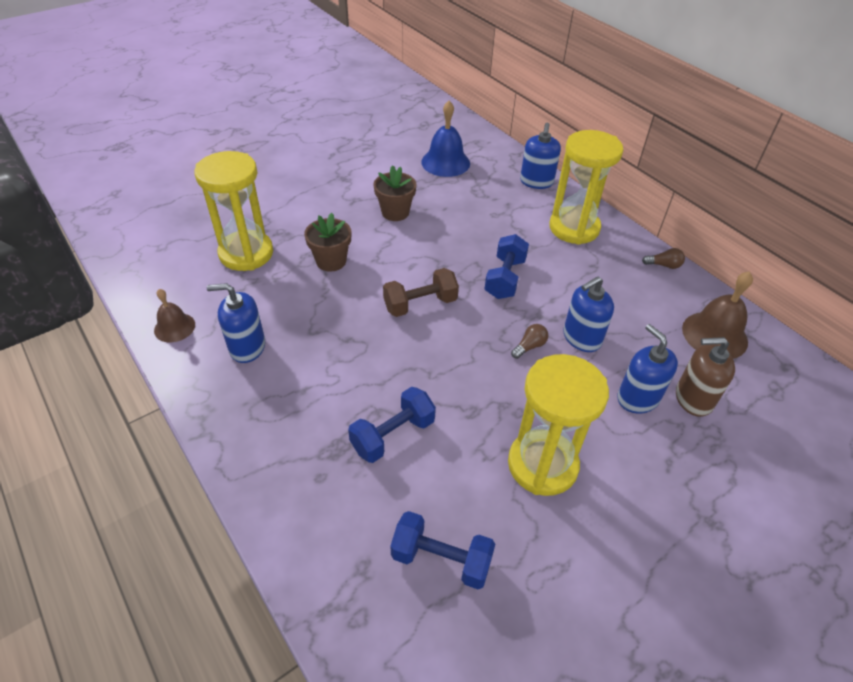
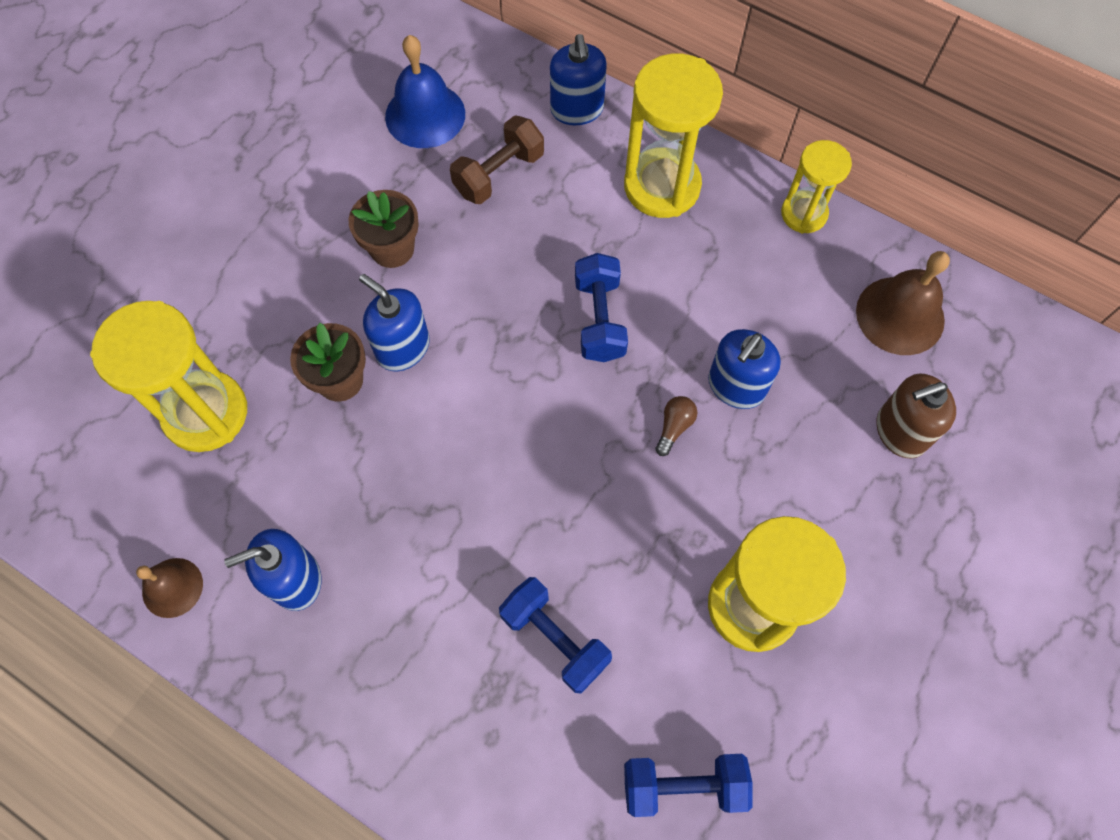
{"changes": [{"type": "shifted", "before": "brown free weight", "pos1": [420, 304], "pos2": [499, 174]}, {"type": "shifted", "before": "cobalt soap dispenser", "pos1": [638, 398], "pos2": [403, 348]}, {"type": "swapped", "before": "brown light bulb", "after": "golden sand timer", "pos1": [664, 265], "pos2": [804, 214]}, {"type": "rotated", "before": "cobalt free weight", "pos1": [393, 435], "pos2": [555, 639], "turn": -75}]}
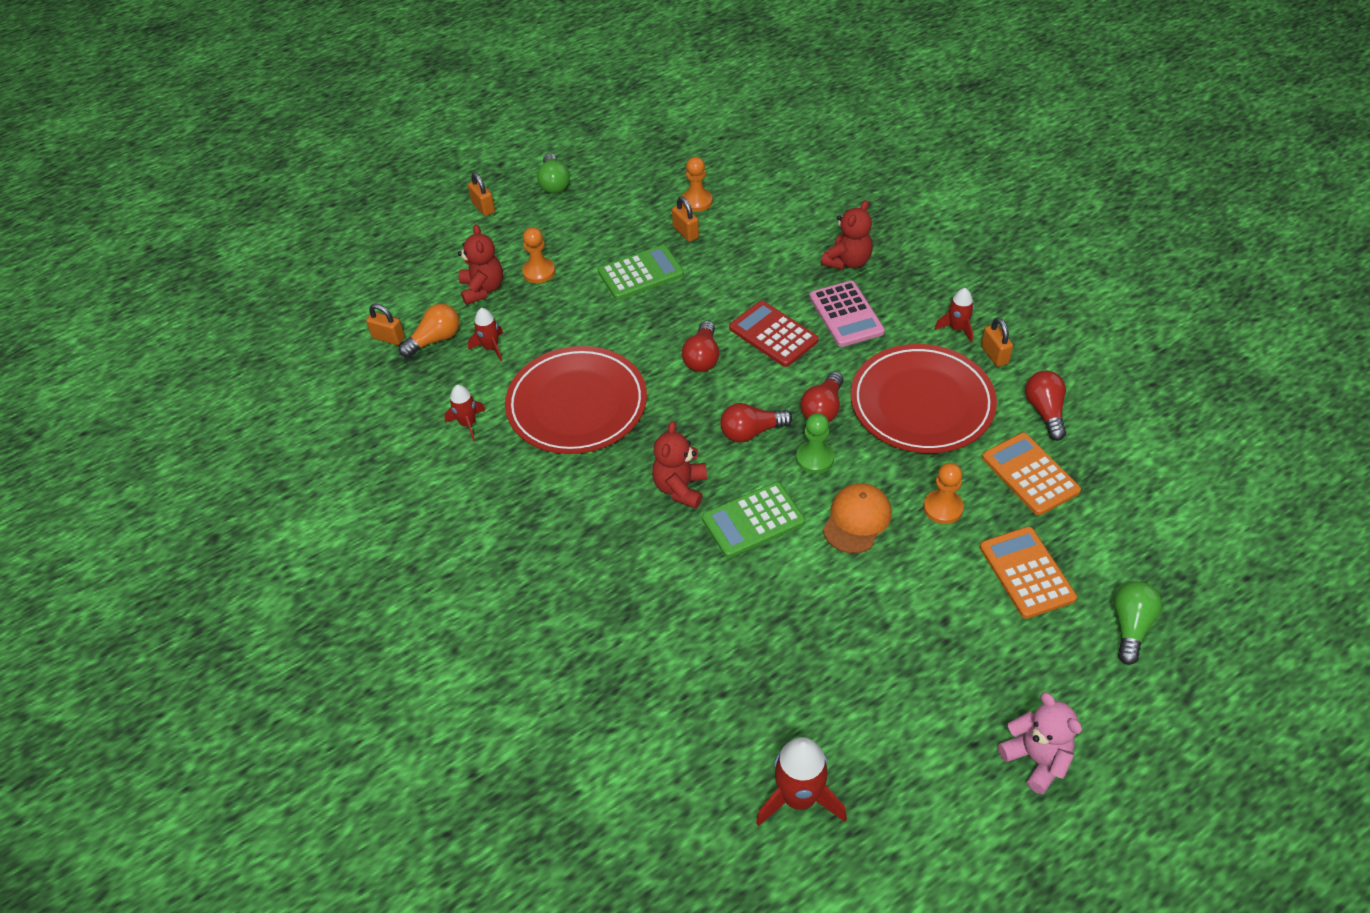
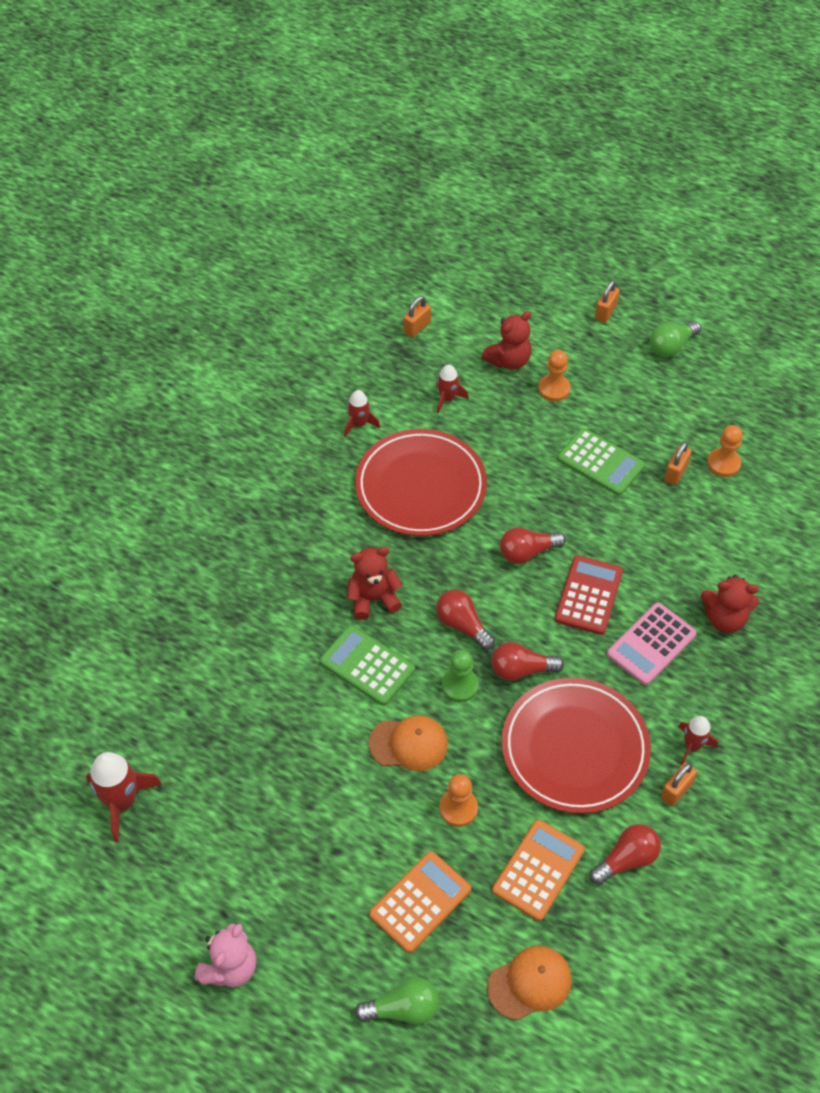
{"changes": [{"type": "gone", "before": "bright orange light bulb", "pos1": [435, 339]}, {"type": "new", "after": "bright orange cap", "pos2": [530, 983]}, {"type": "rotated", "before": "bright orange lock", "pos1": [388, 338], "pos2": [417, 327], "turn": 45}]}
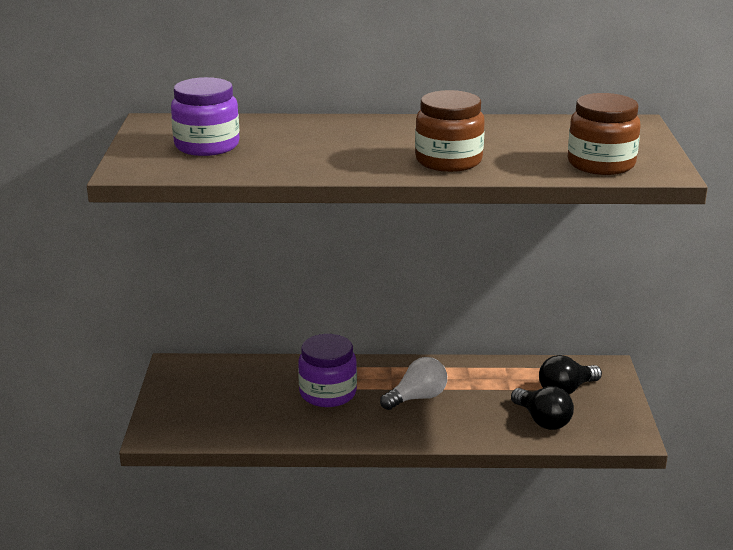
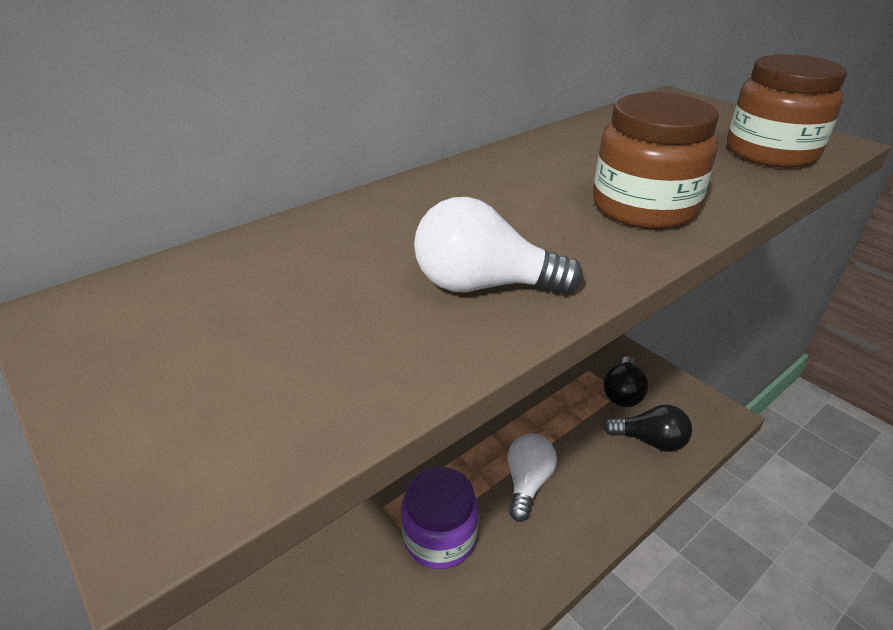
{"changes": [{"type": "gone", "before": "violet jar", "pos1": [207, 146]}, {"type": "new", "after": "snow-white light bulb", "pos2": [483, 285]}]}
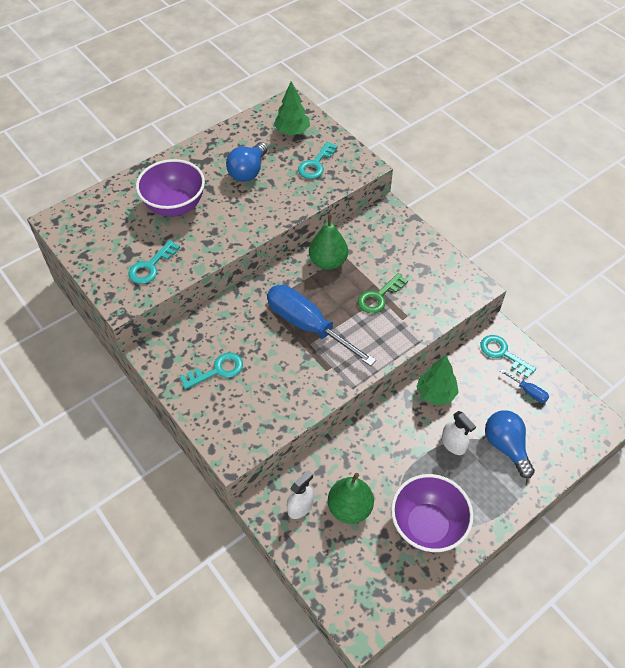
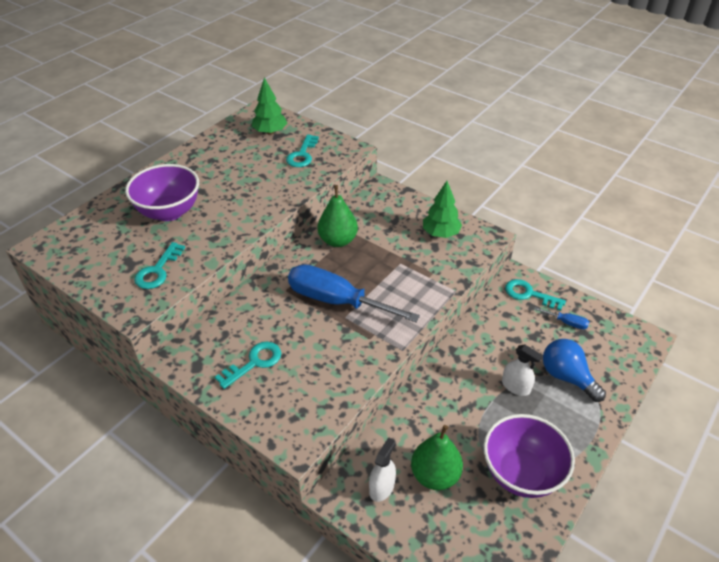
{"changes": [{"type": "gone", "before": "cobalt light bulb", "pos1": [248, 171]}, {"type": "gone", "before": "green key", "pos1": [379, 297]}, {"type": "shifted", "before": "green toy tree", "pos1": [436, 393], "pos2": [440, 233]}]}
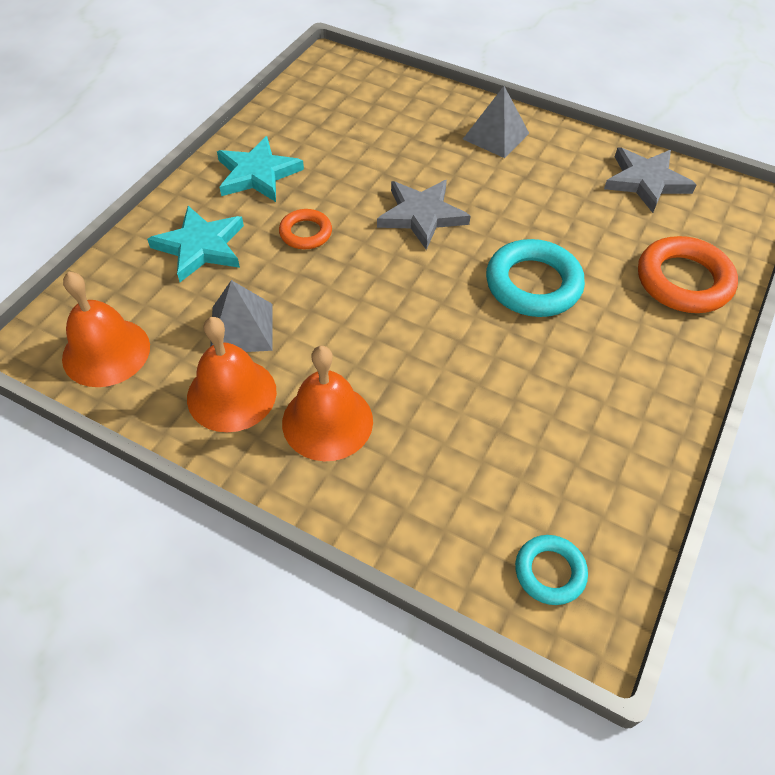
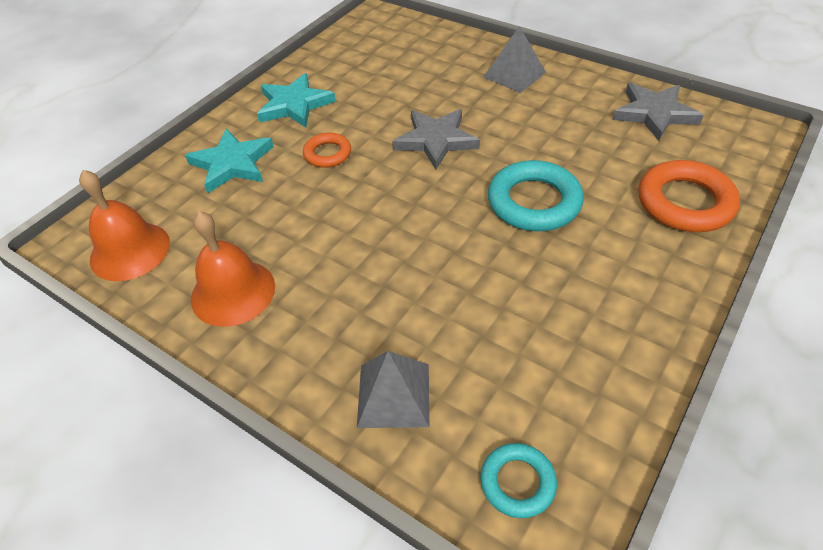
{"changes": [{"type": "gone", "before": "bright orange hand bell", "pos1": [327, 421]}, {"type": "shifted", "before": "ash-grey solid pyramid", "pos1": [241, 328], "pos2": [393, 395]}]}
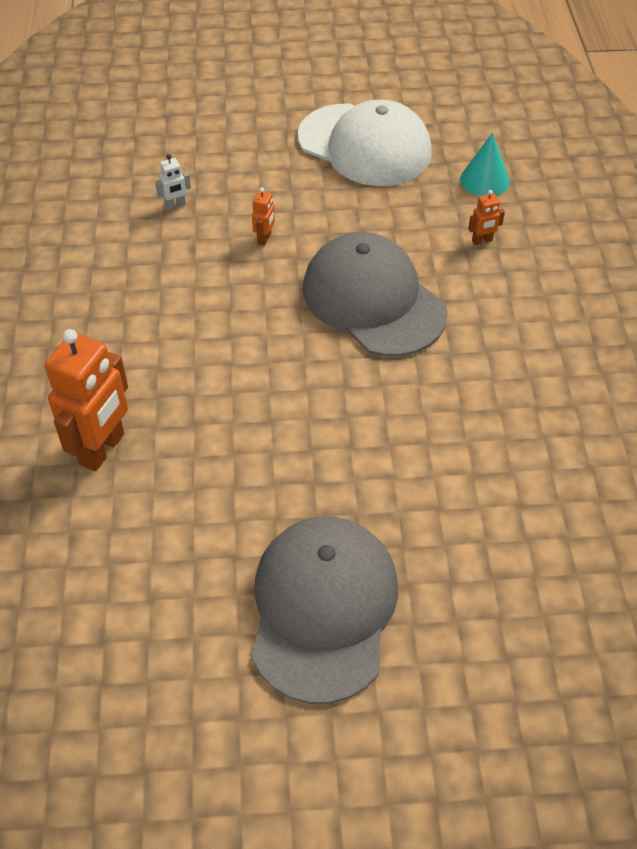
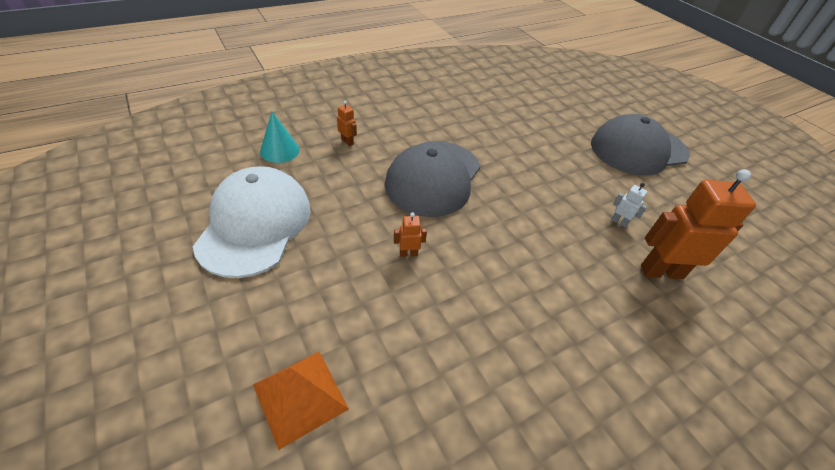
{"changes": [{"type": "new", "after": "bright orange solid pyramid", "pos2": [300, 396]}, {"type": "shifted", "before": "snow-white toy robot", "pos1": [175, 205], "pos2": [619, 222]}]}
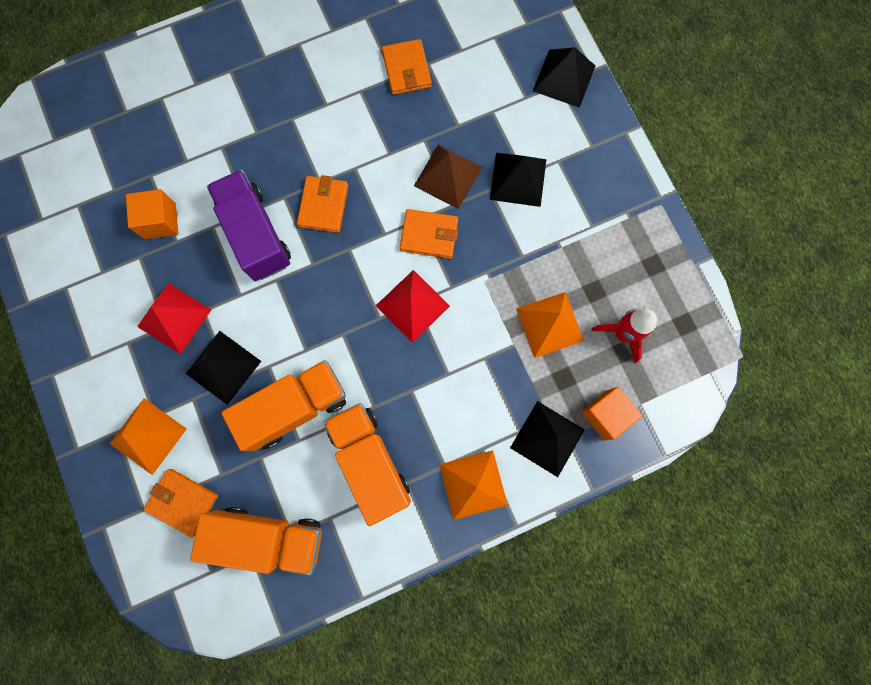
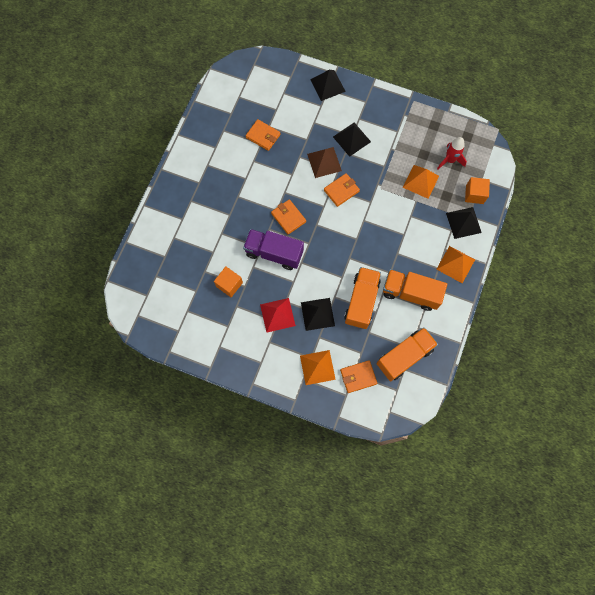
{"changes": [{"type": "gone", "before": "red solid pyramid", "pos1": [412, 305]}]}
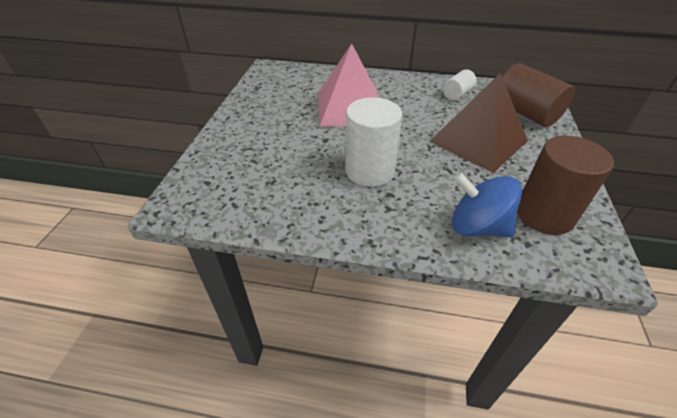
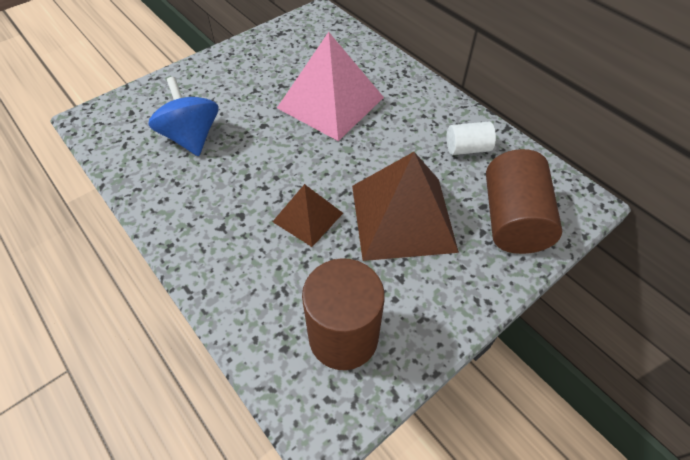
{"changes": [{"type": "gone", "before": "snow-white solid cylinder", "pos1": [369, 171]}, {"type": "new", "after": "brown solid pyramid", "pos2": [308, 217]}, {"type": "shifted", "before": "cobalt toy top", "pos1": [477, 227], "pos2": [192, 137]}]}
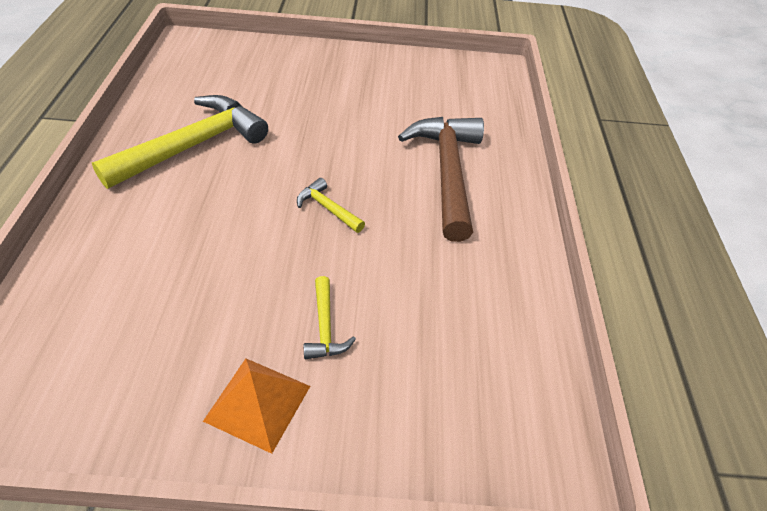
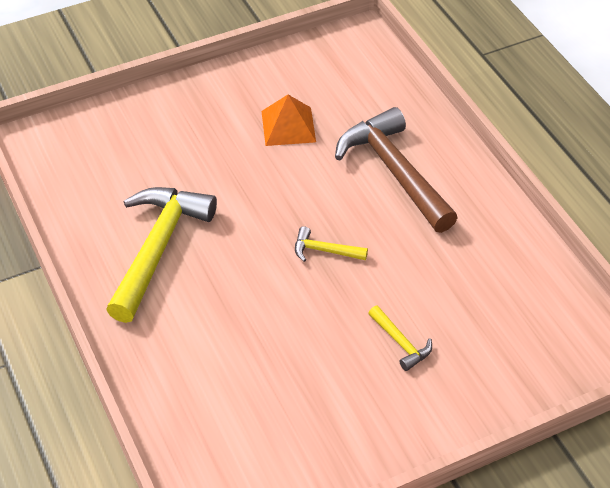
{"changes": [{"type": "shifted", "before": "bright orange solid pyramid", "pos1": [258, 403], "pos2": [288, 126]}]}
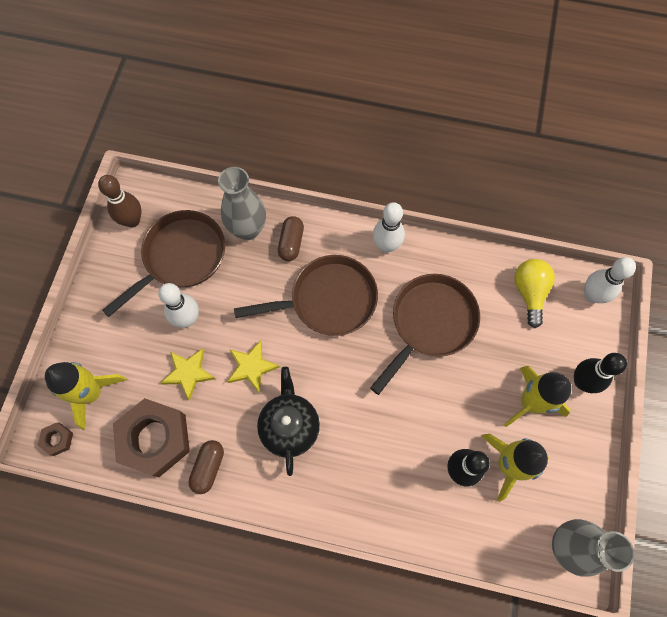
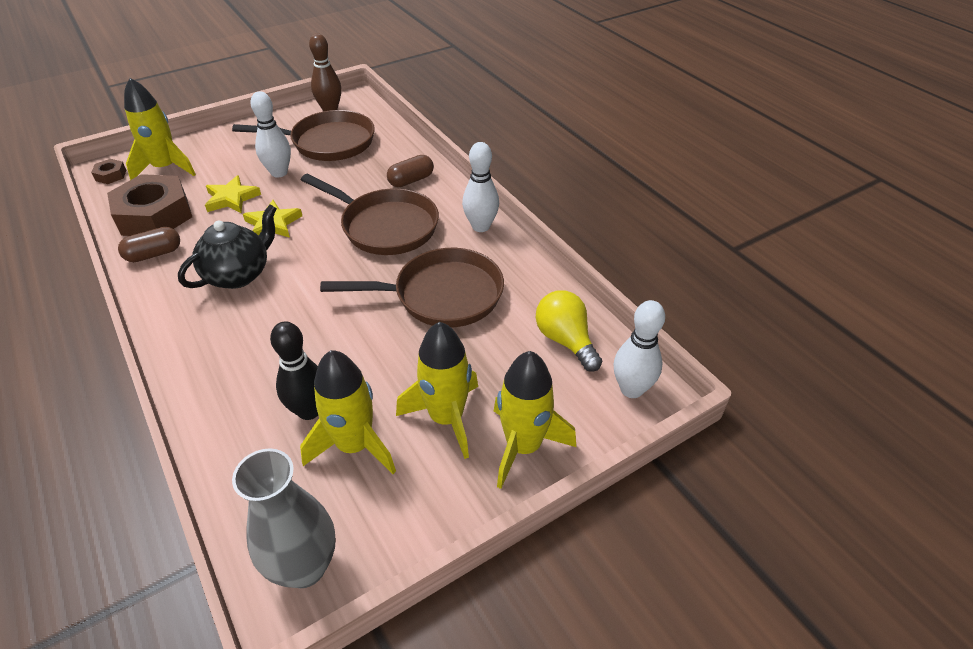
{"changes": [{"type": "gone", "before": "ash-grey vase", "pos1": [248, 229]}, {"type": "swapped", "before": "jet-black bowling pin", "after": "golden rocket", "pos1": [582, 381], "pos2": [523, 446]}, {"type": "rotated", "before": "golden light bulb", "pos1": [529, 292], "pos2": [565, 340], "turn": -75}]}
